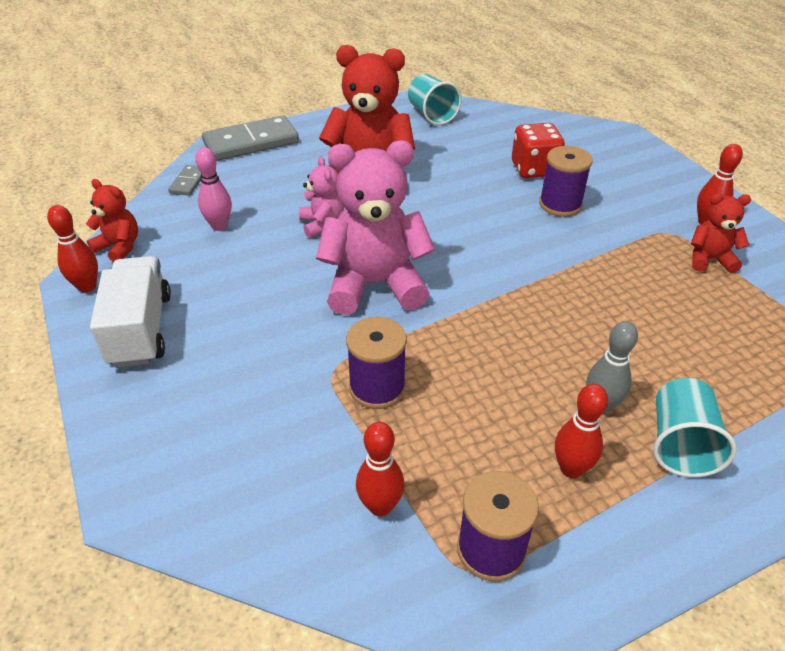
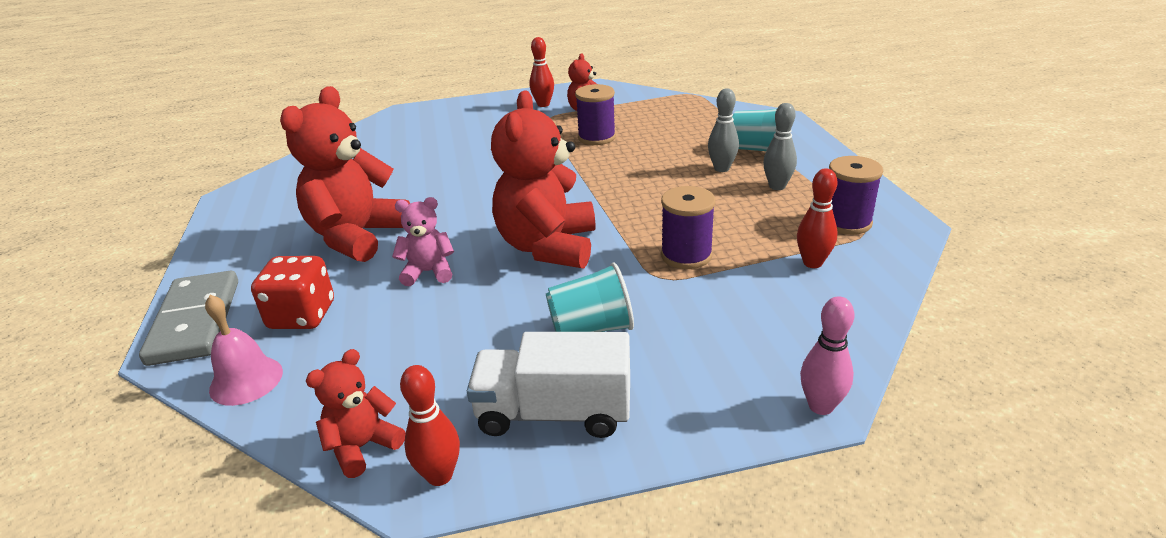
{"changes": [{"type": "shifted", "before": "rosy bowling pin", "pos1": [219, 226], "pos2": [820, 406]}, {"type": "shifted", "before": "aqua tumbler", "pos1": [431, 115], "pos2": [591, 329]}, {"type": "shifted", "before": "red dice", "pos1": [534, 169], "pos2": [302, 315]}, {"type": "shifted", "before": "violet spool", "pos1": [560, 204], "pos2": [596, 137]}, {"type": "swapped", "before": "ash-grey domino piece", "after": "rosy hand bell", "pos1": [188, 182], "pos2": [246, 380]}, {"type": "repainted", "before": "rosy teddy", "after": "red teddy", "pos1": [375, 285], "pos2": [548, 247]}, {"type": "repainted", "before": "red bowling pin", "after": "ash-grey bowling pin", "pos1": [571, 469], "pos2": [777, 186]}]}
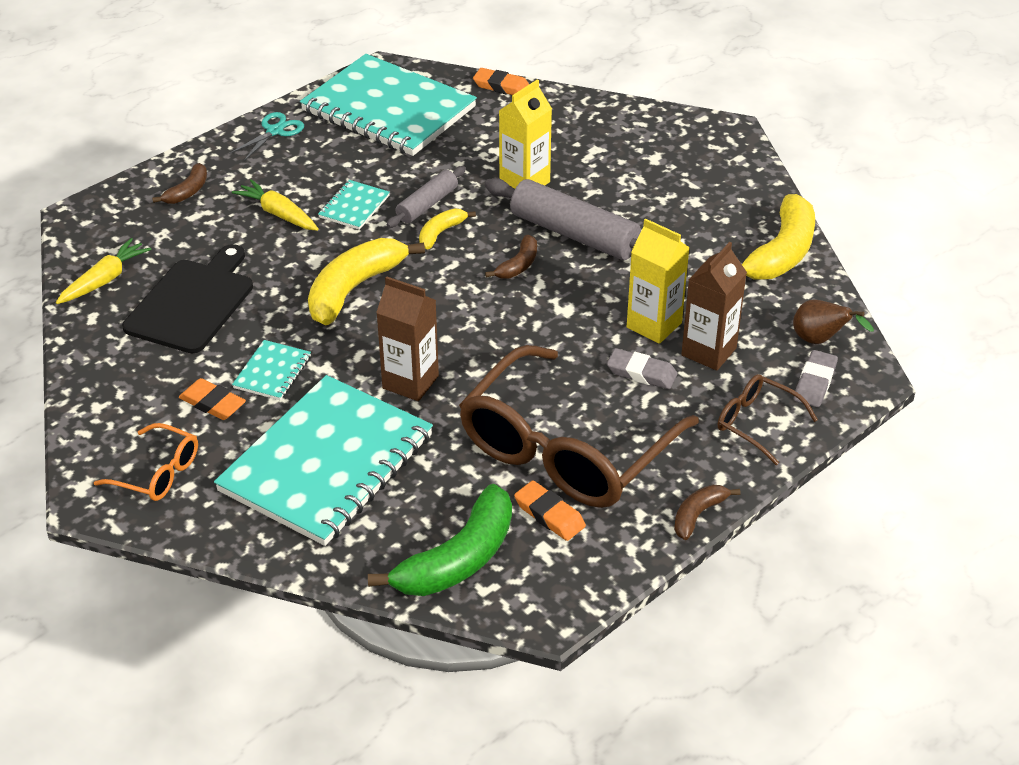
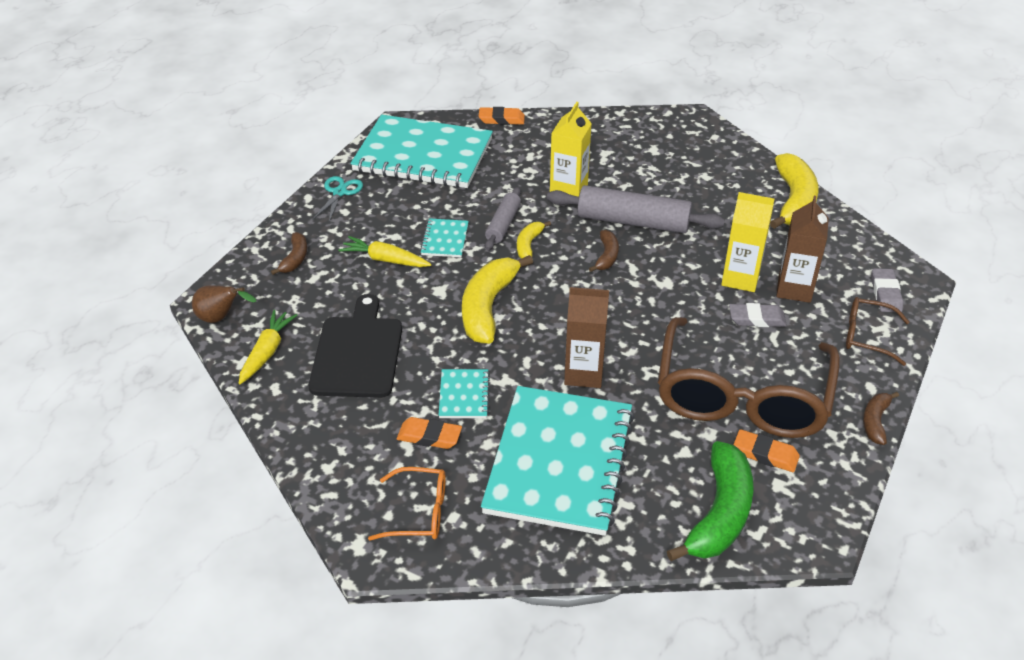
{"changes": [{"type": "shifted", "before": "brown pear fruit", "pos1": [820, 340], "pos2": [221, 318]}]}
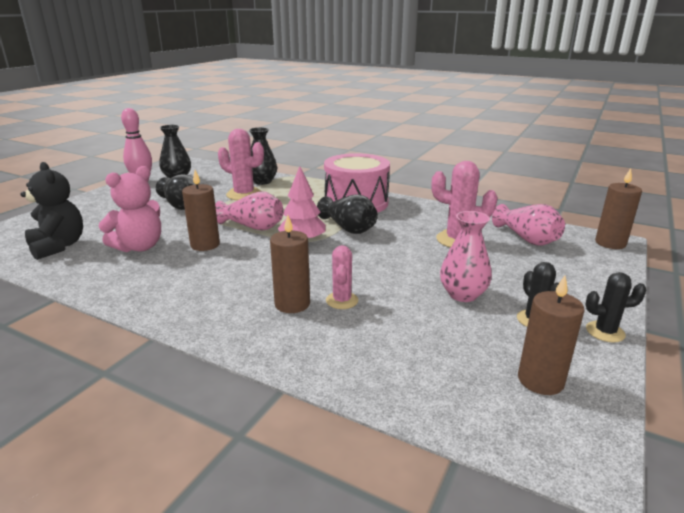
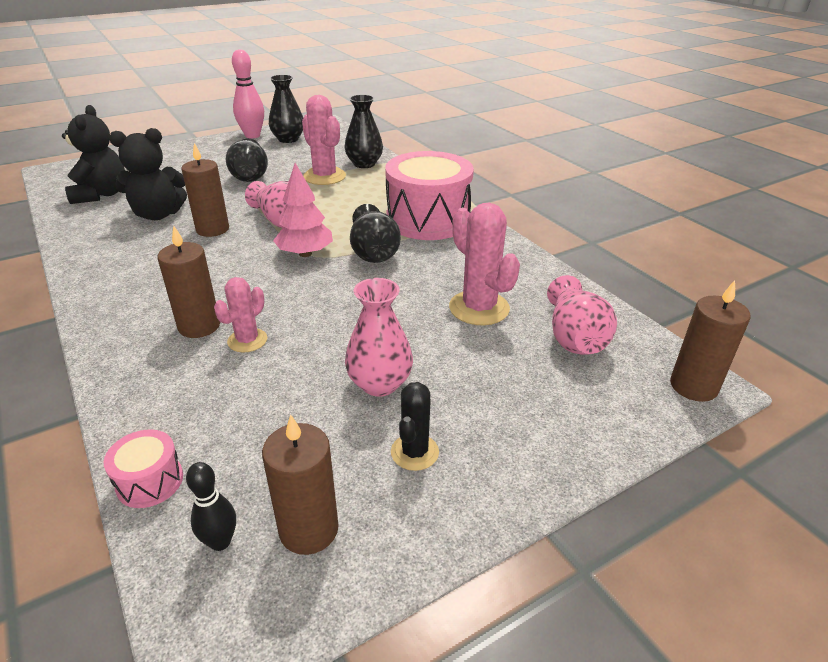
{"changes": [{"type": "gone", "before": "jet-black cactus", "pos1": [605, 332]}, {"type": "new", "after": "rosy snare drum", "pos2": [150, 481]}, {"type": "new", "after": "jet-black bowling pin", "pos2": [220, 541]}, {"type": "repainted", "before": "rosy teddy", "after": "jet-black teddy", "pos1": [139, 247], "pos2": [158, 214]}]}
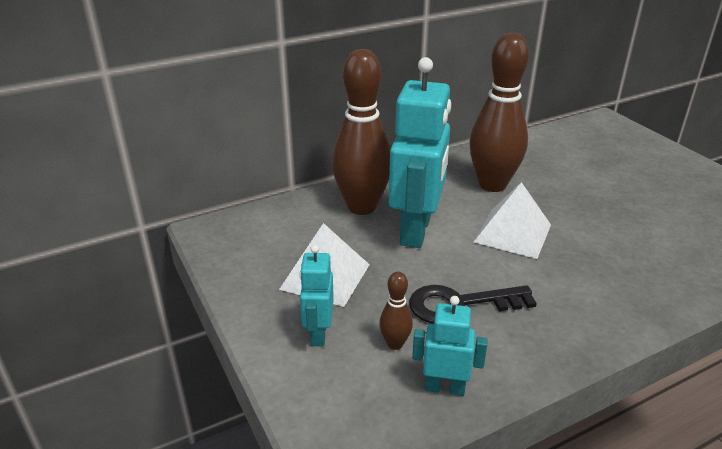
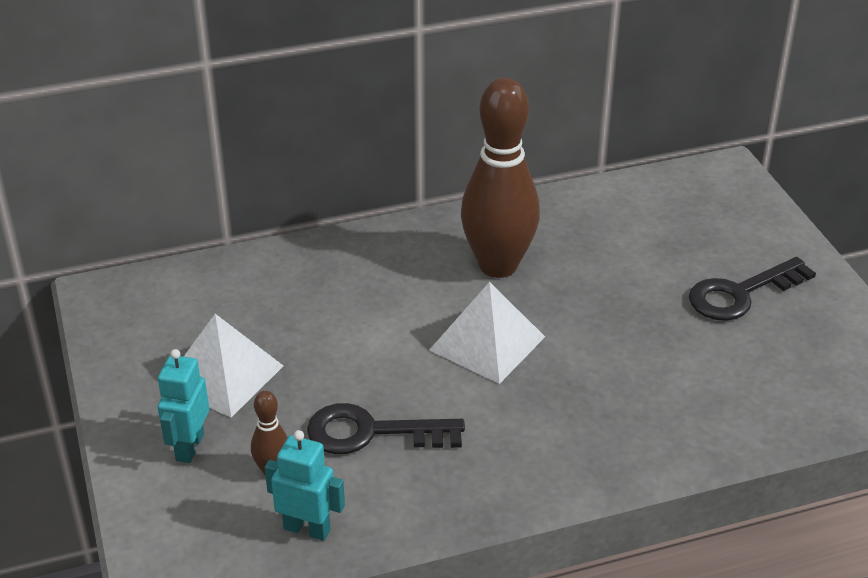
{"changes": [{"type": "gone", "before": "brown bowling pin", "pos1": [362, 207]}, {"type": "gone", "before": "aqua toy robot", "pos1": [416, 231]}, {"type": "new", "after": "jet-black key", "pos2": [740, 294]}]}
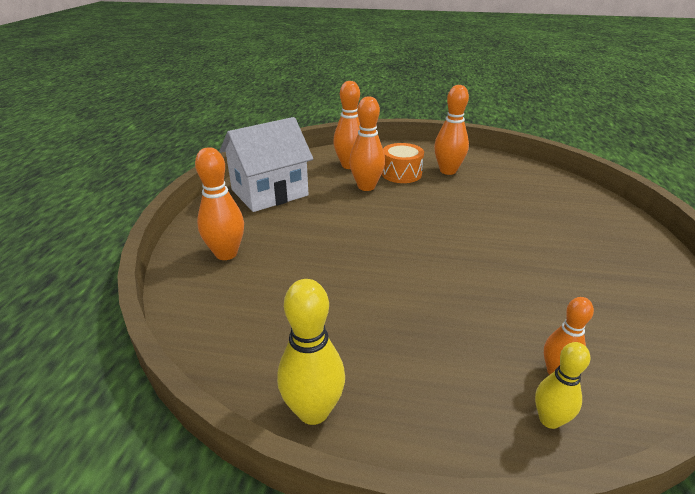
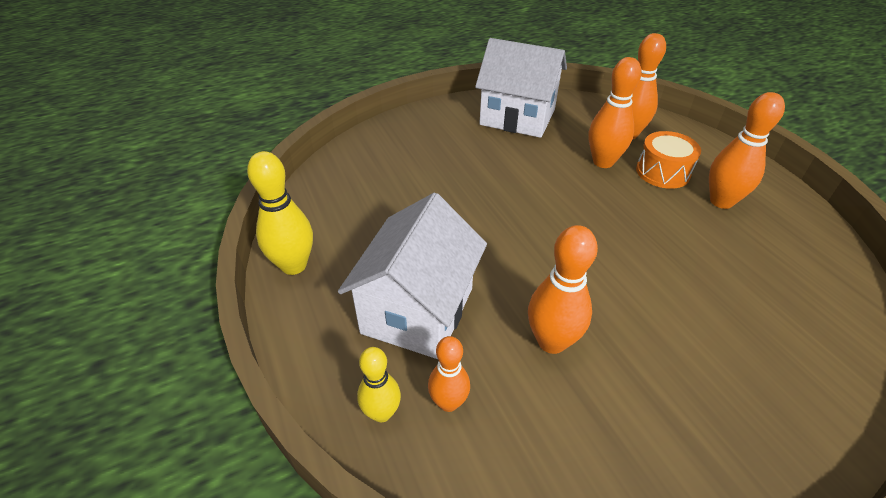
{"changes": [{"type": "new", "after": "snow-white house", "pos2": [418, 310]}, {"type": "shifted", "before": "bright orange bowling pin", "pos1": [226, 254], "pos2": [551, 341]}]}
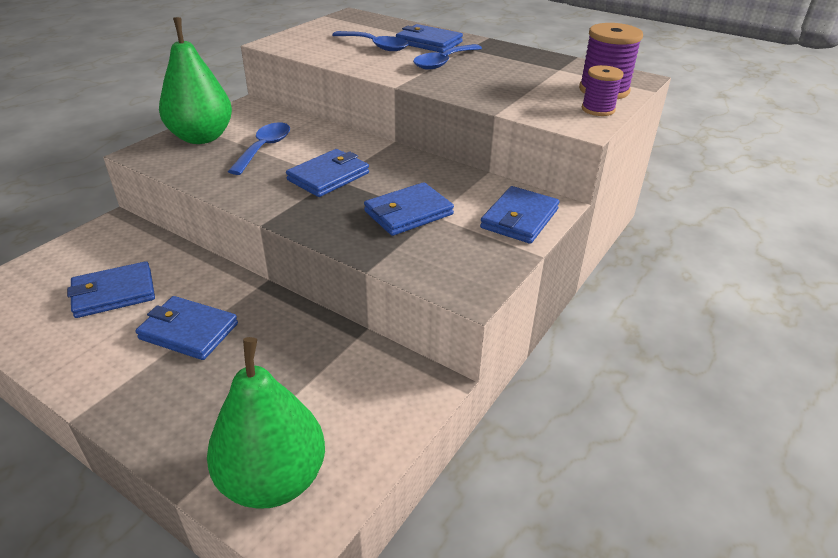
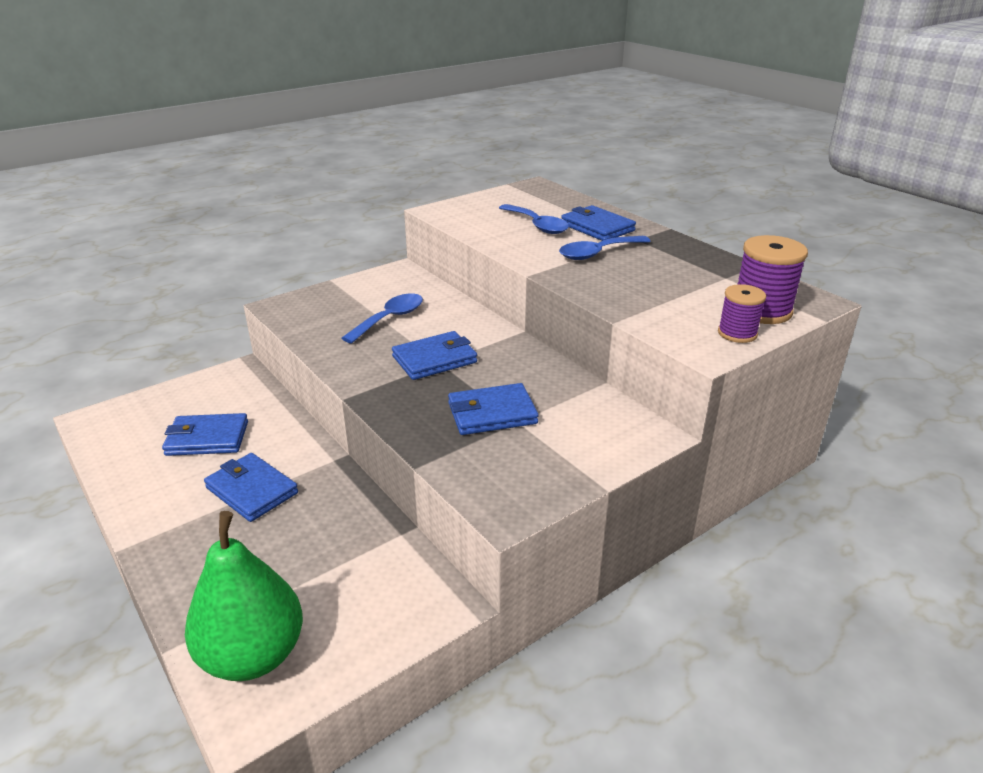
{"changes": [{"type": "gone", "before": "green pear fruit", "pos1": [202, 137]}, {"type": "gone", "before": "cobalt wallet", "pos1": [519, 218]}]}
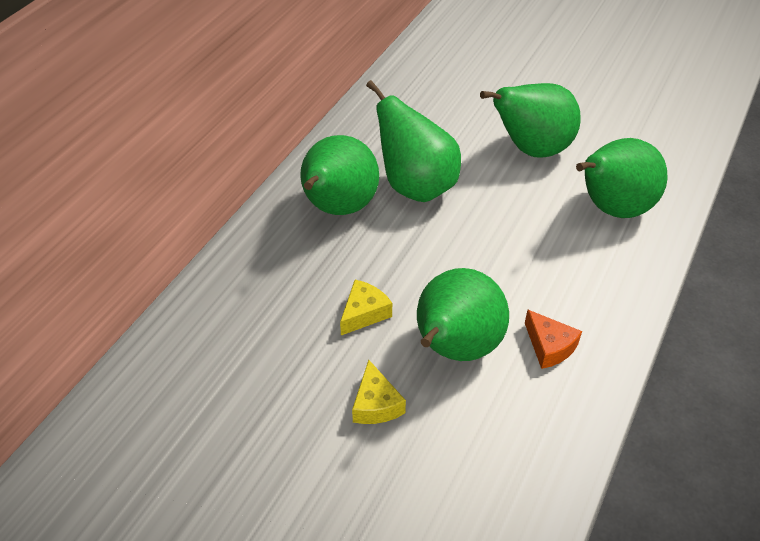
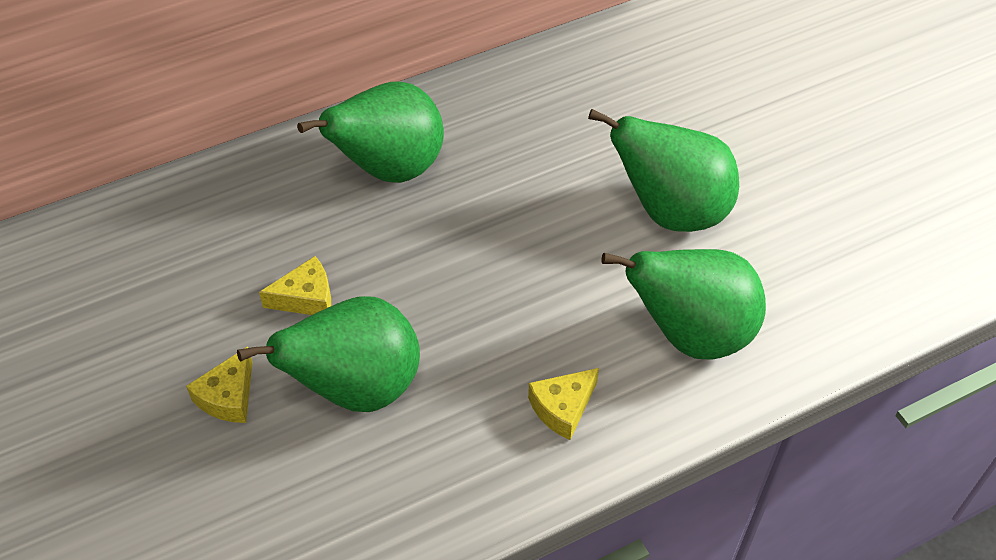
{"changes": [{"type": "gone", "before": "green pear fruit", "pos1": [415, 186]}, {"type": "gone", "before": "bright orange cheese wedge", "pos1": [549, 346]}, {"type": "new", "after": "golden cheese wedge", "pos2": [563, 408]}]}
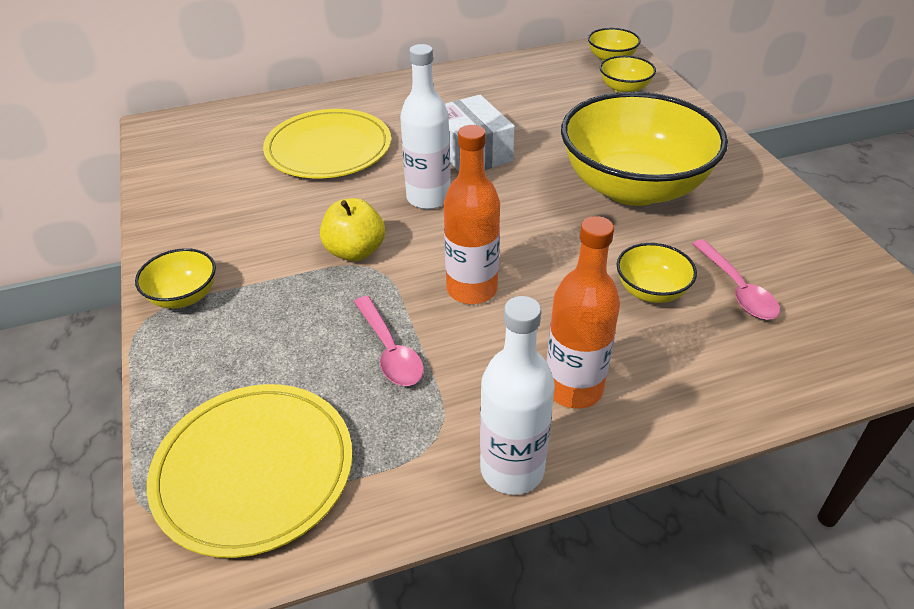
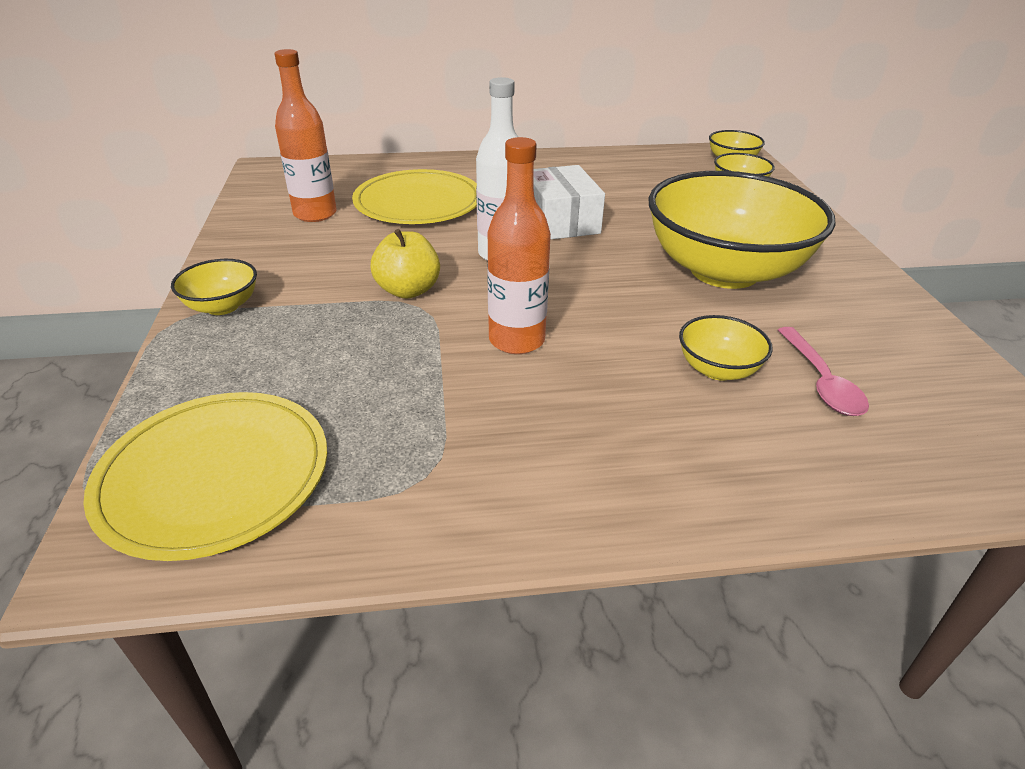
{"changes": [{"type": "gone", "before": "rosy spoon", "pos1": [389, 350]}, {"type": "gone", "before": "snow-white bottle", "pos1": [512, 469]}, {"type": "shifted", "before": "bright orange bottle", "pos1": [573, 388], "pos2": [315, 214]}]}
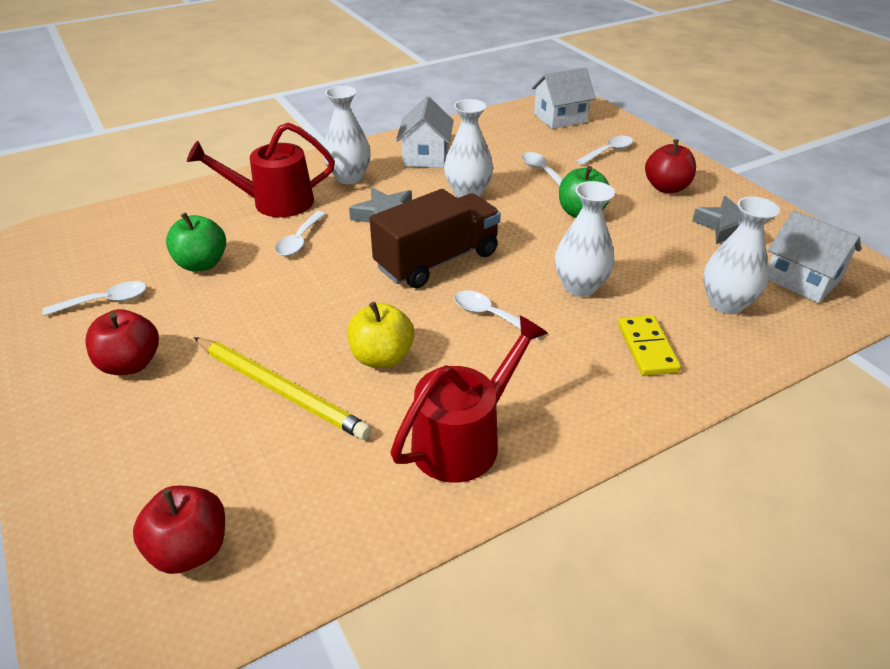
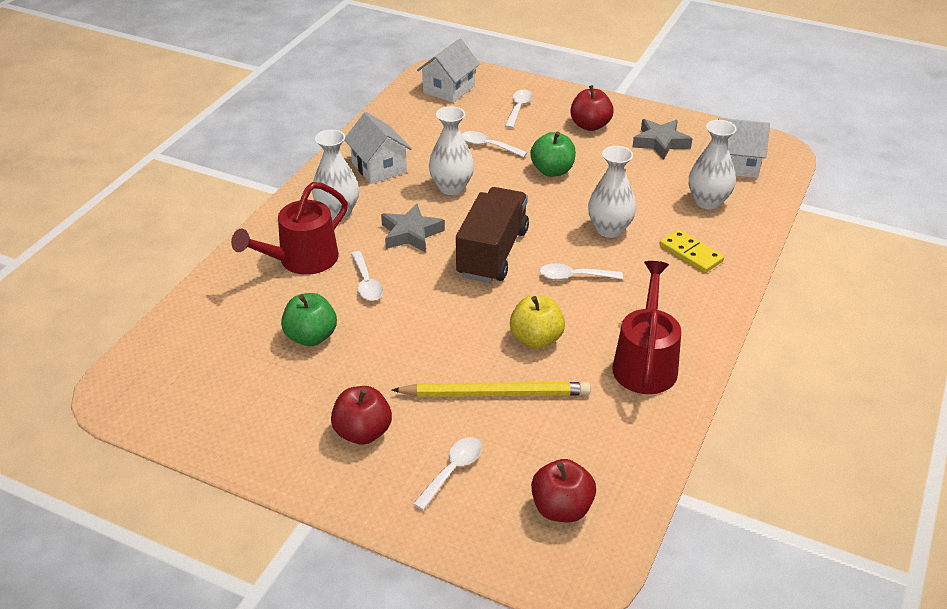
{"changes": [{"type": "shifted", "before": "snow-white spoon", "pos1": [105, 301], "pos2": [452, 470]}]}
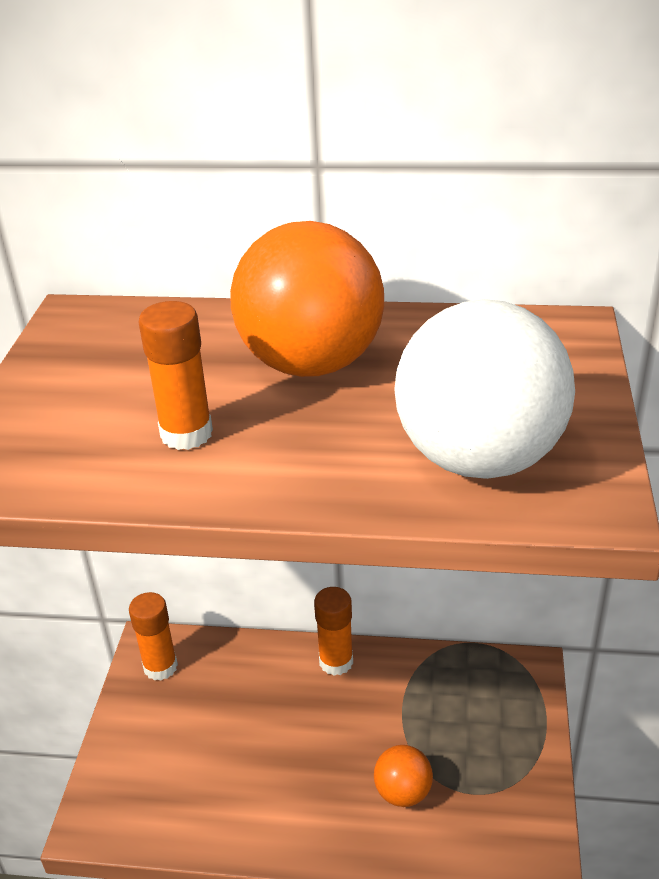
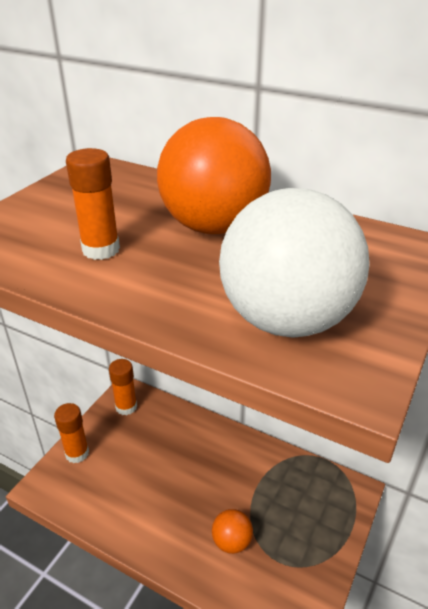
{"changes": [{"type": "shifted", "before": "bright orange stick of glue", "pos1": [336, 662], "pos2": [77, 453]}]}
